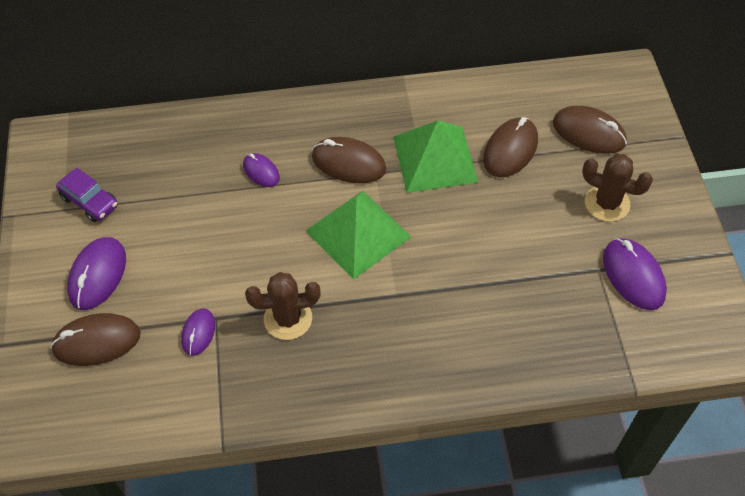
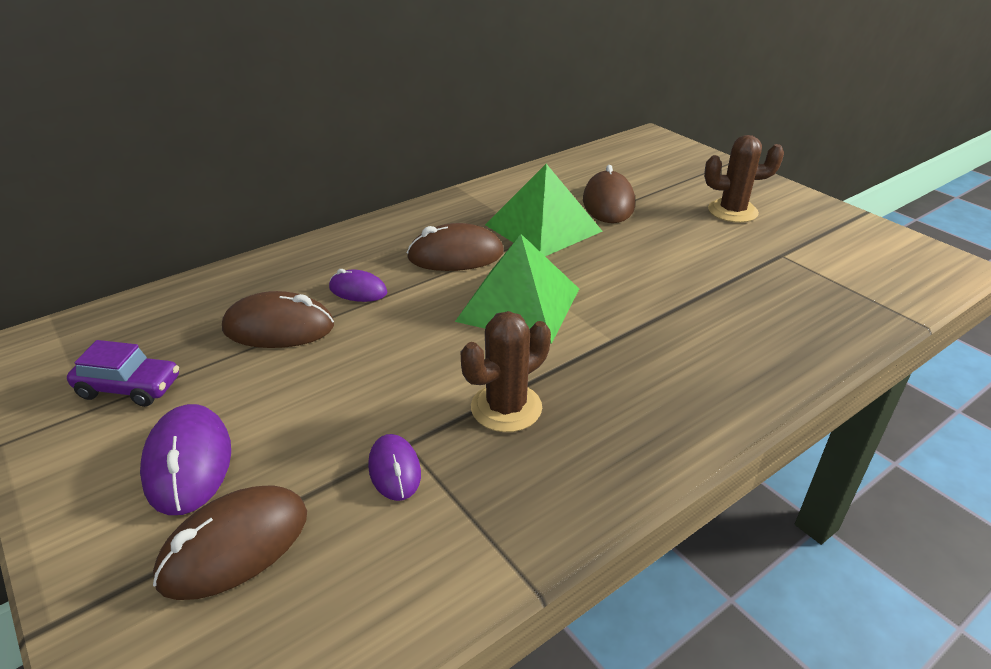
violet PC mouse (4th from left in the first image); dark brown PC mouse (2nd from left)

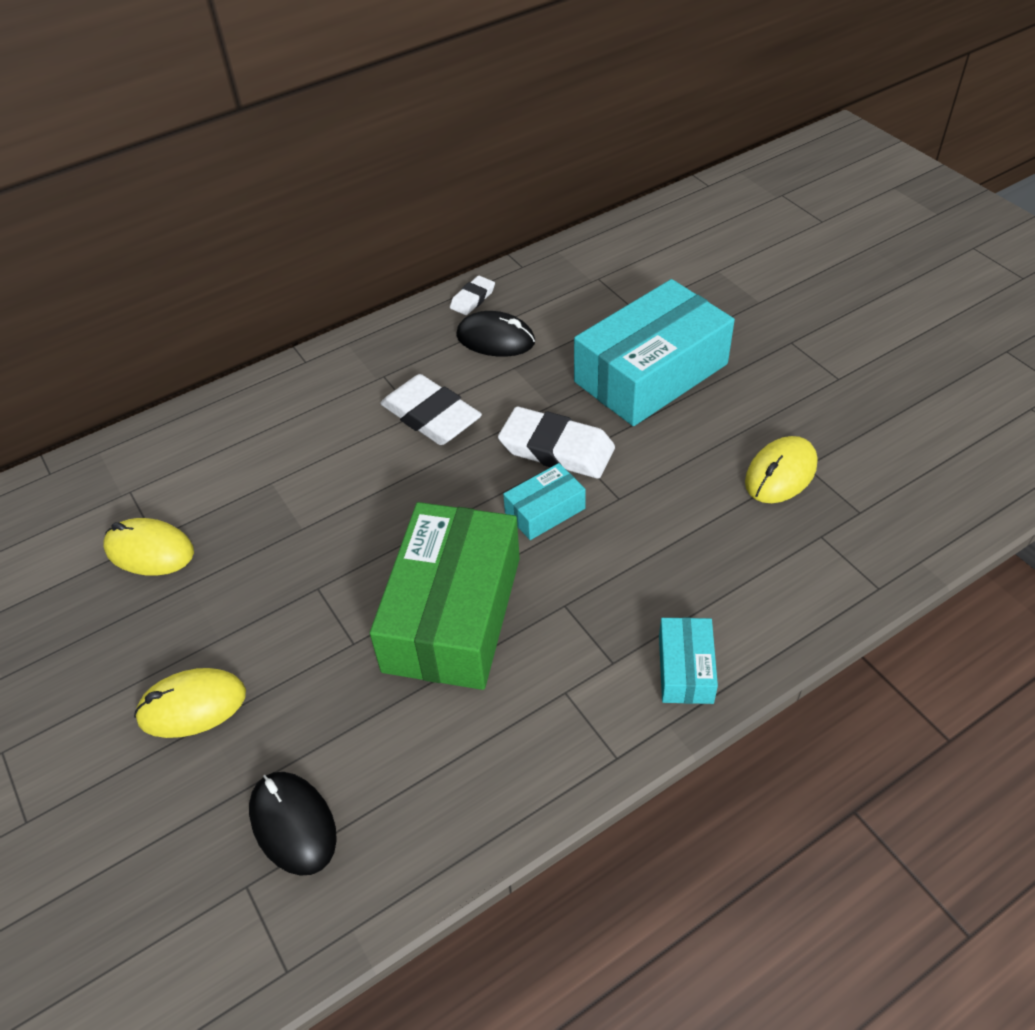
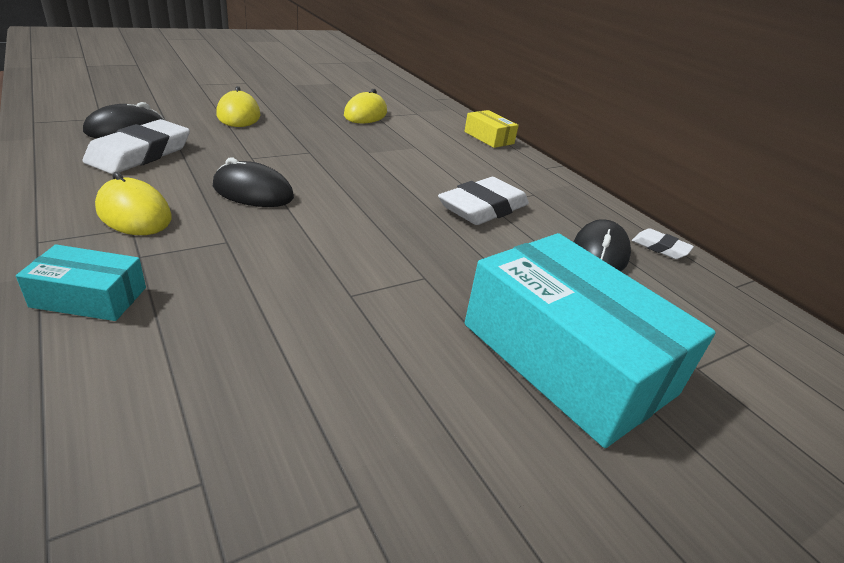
turquoise package (1st from left in the first image); bright yellow package; pure white gum eraser (1st from left); bright yellow PC mouse (1st from left); ebony PC mouse (2nd from left)

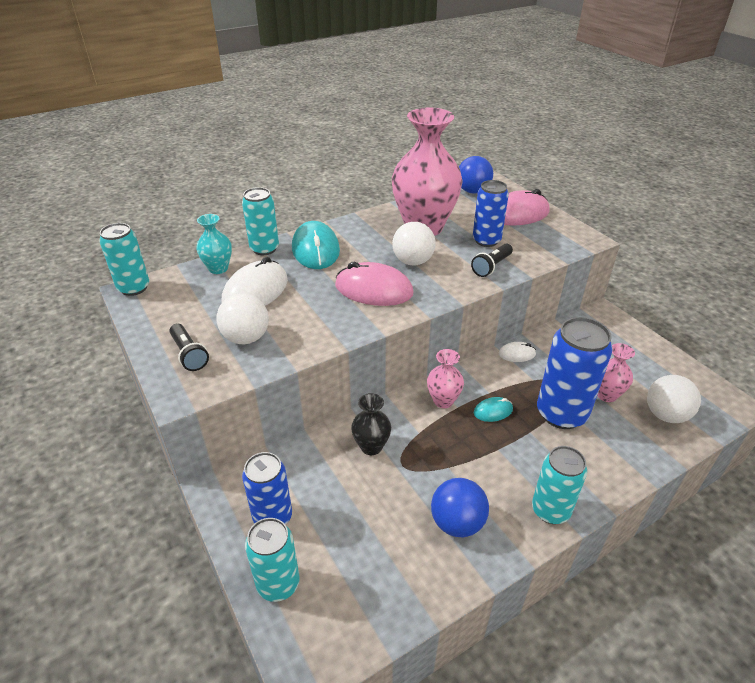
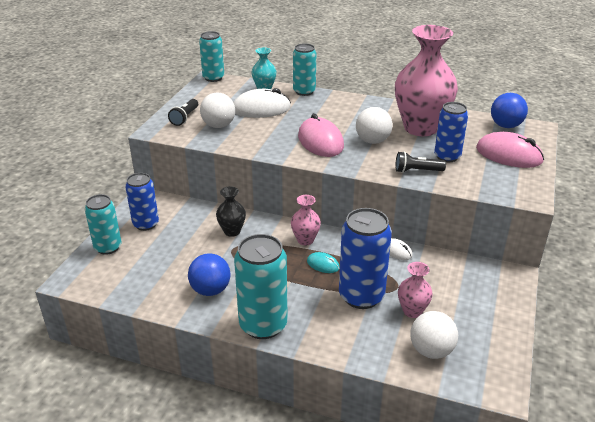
turquoise PC mouse (1st from left in the first image); turquoise soda can (3rd from left)

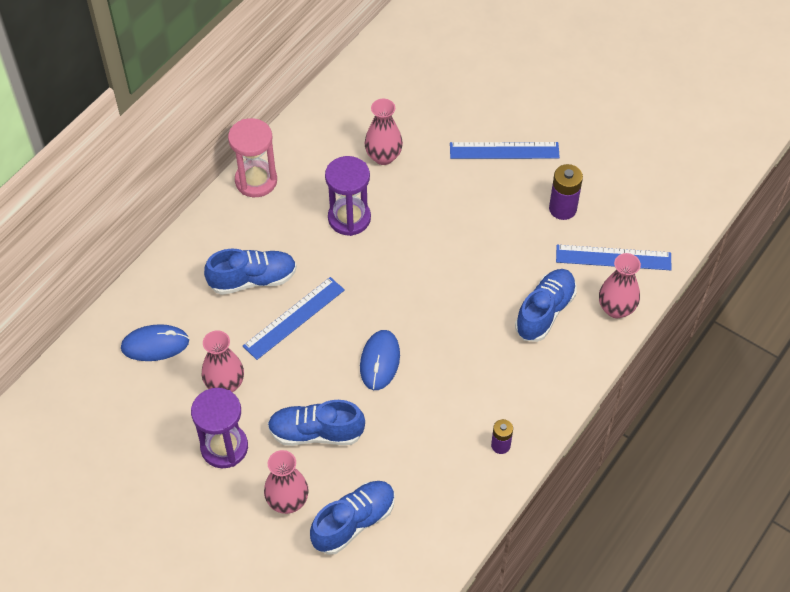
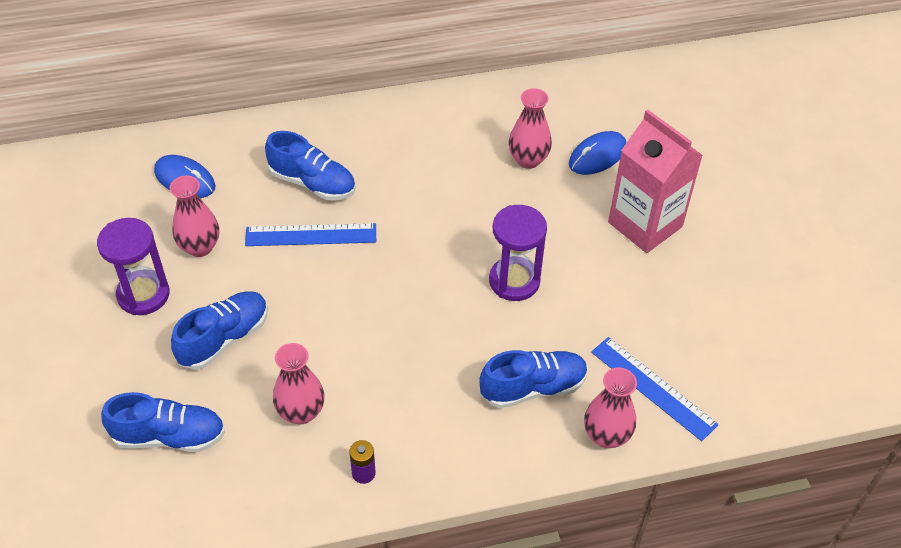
rosy hourglass; violet AA battery (2nd from left in the first image); rosy vase (2nd from left); violet hourglass (2nd from left); royal blue PC mouse (2nd from left); rosy milk carton; royal blue shoe (2nd from left)

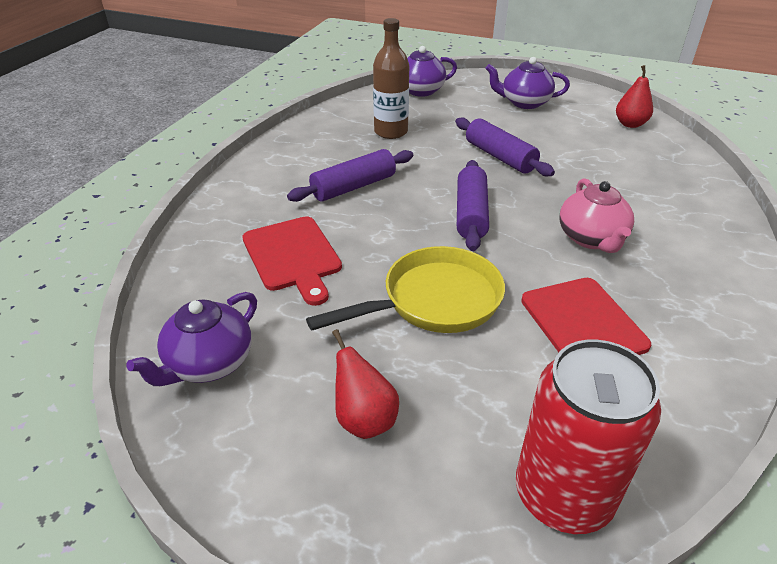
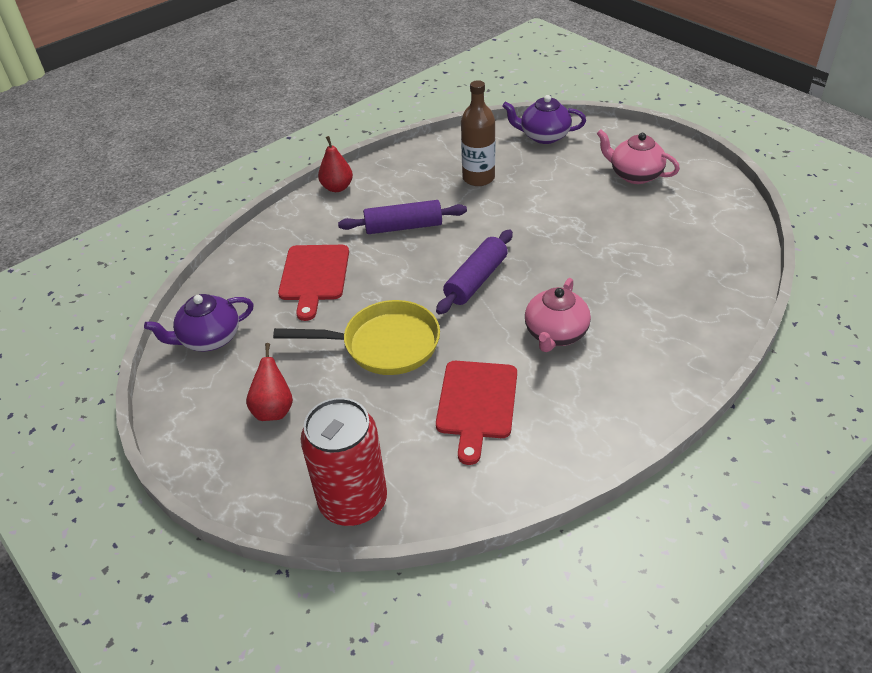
violet pastry roller (3rd from left in the first image); crimson toy pear (2nd from left); rosy teapot (2nd from left)

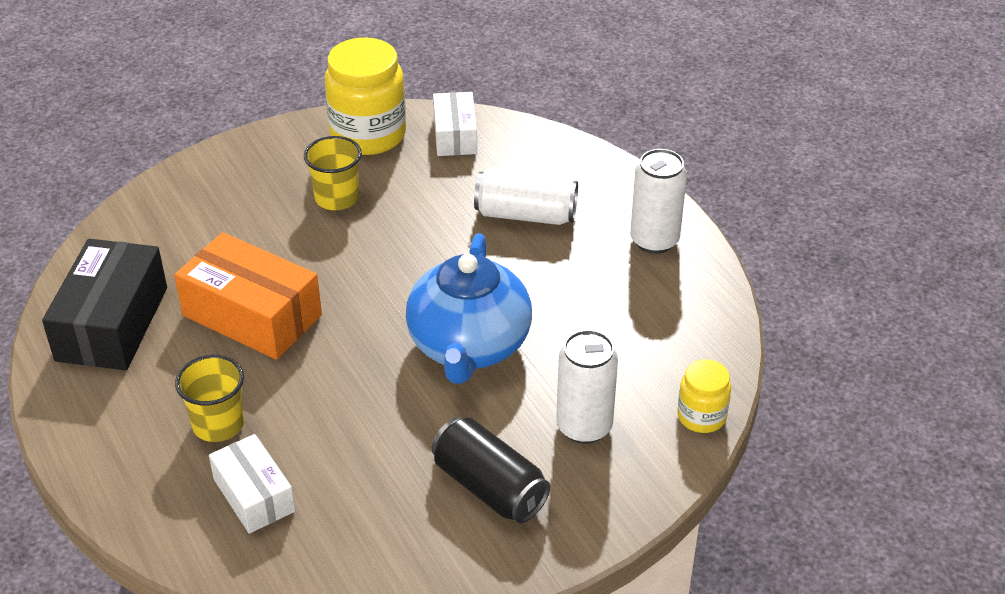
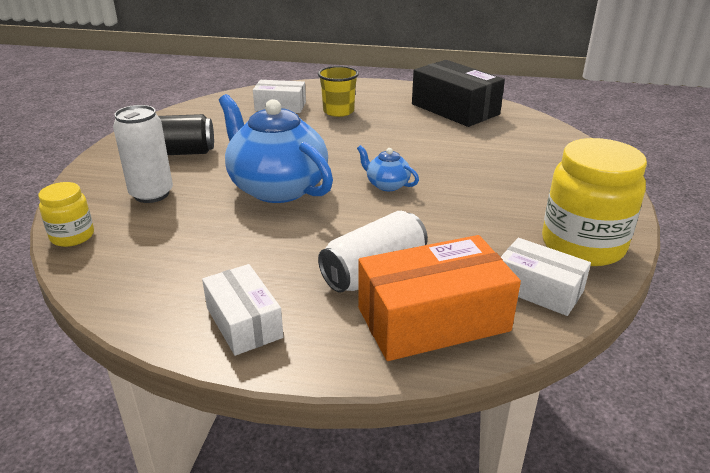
bright yellow beaker (2nd from left in the first image); royal blue teapot (2nd from left); orange-coloured package; pure white package (1st from left)

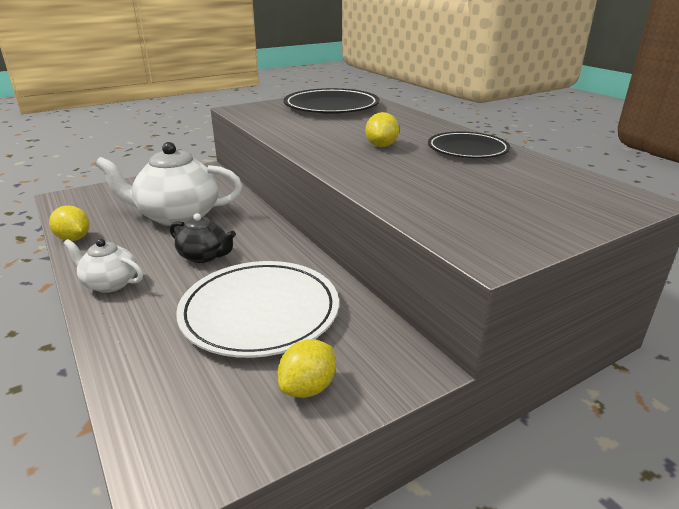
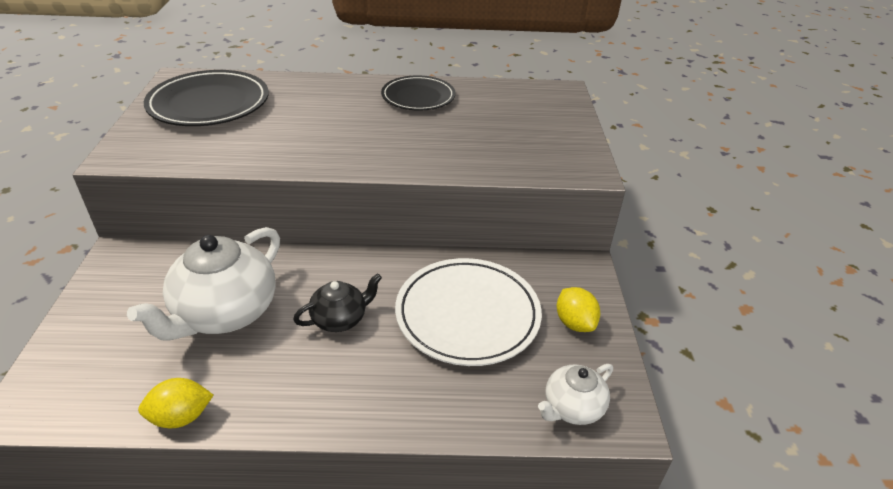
bright yellow lemon (3rd from left in the first image); pure white teapot (2nd from left)

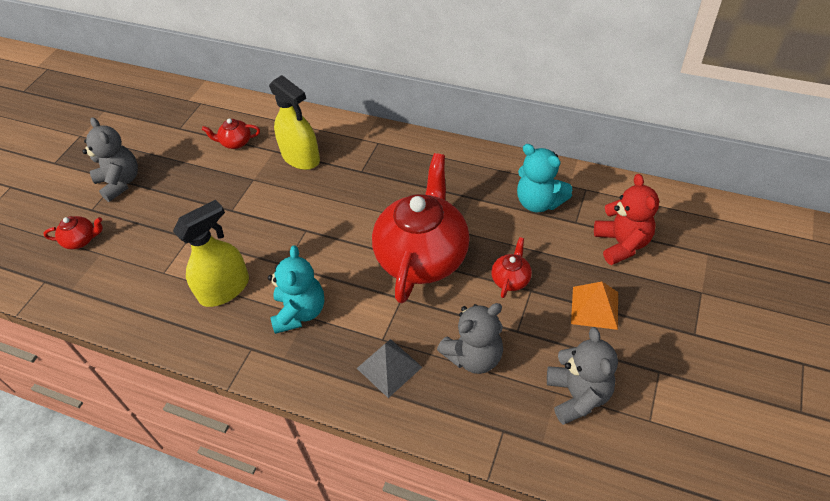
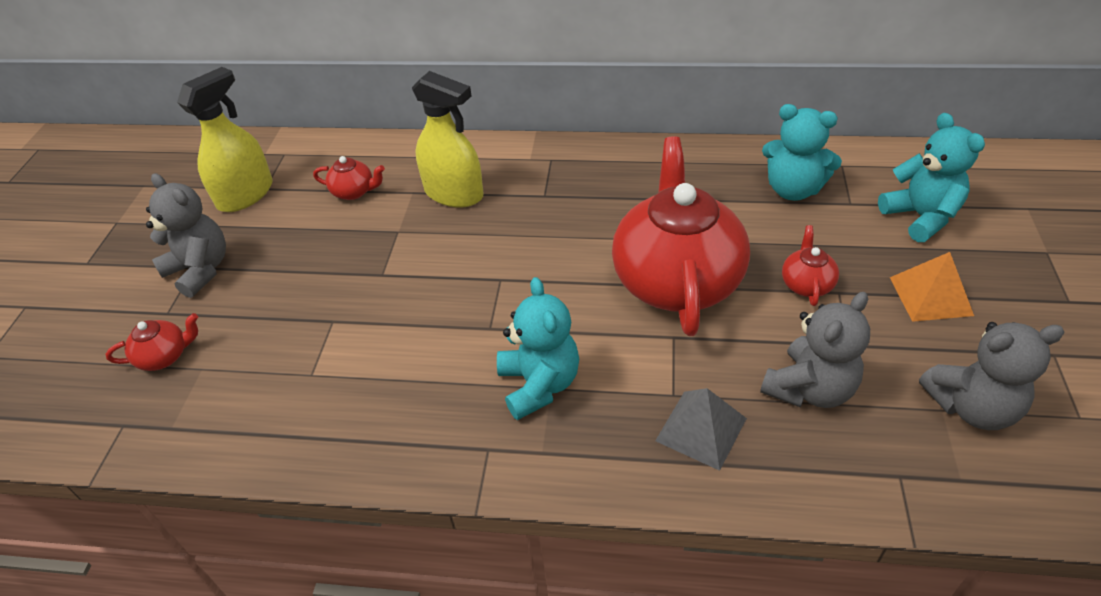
bright yellow sprayer (1st from left); turquoise teddy (3rd from left); crimson teapot (2nd from left); gray teddy (3rd from left)

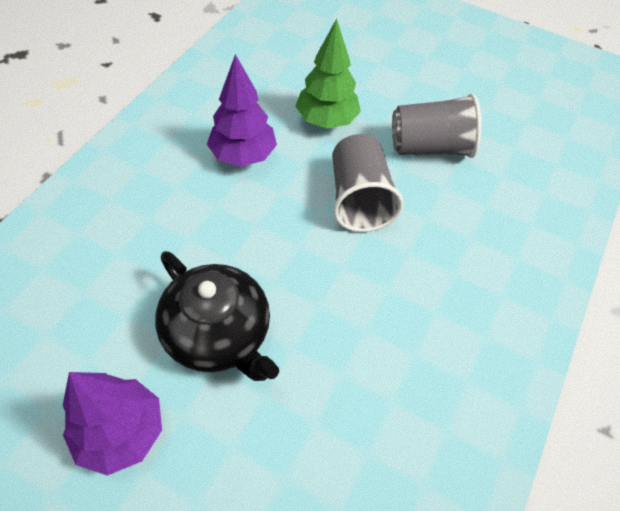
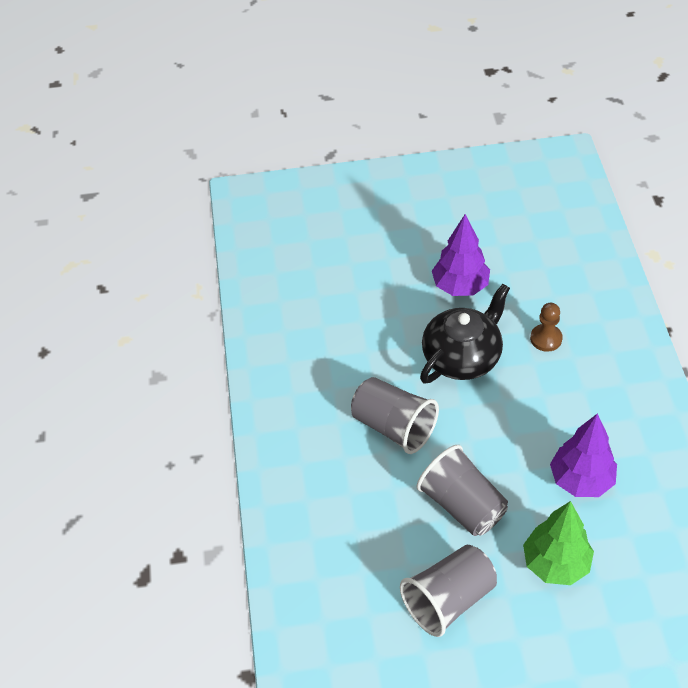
gray beaker (1st from left); dark brown chess pawn; ebony teapot

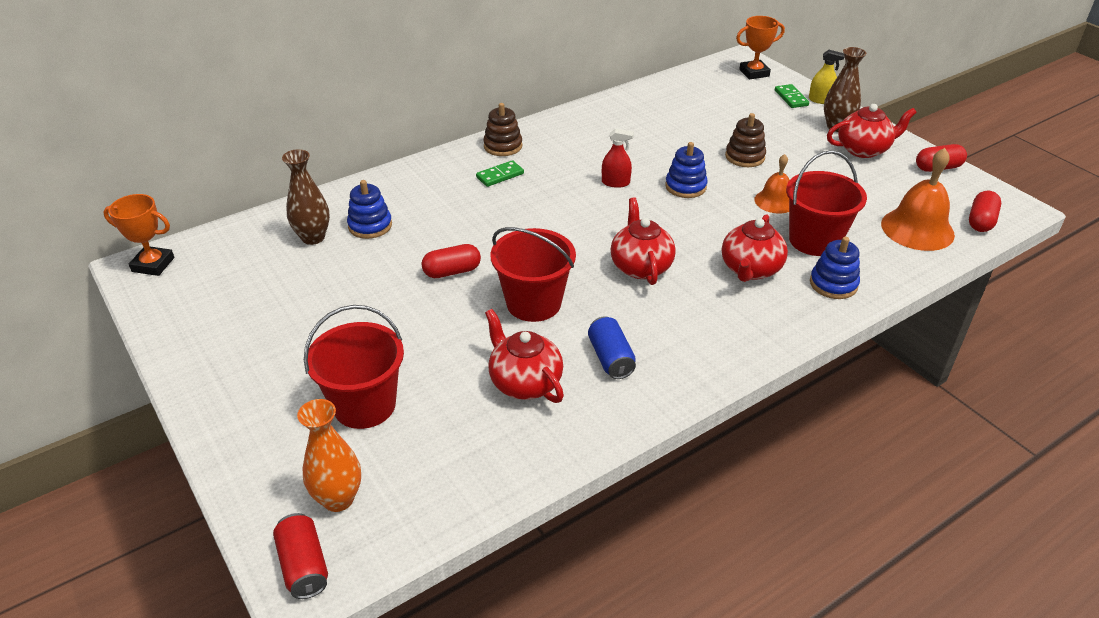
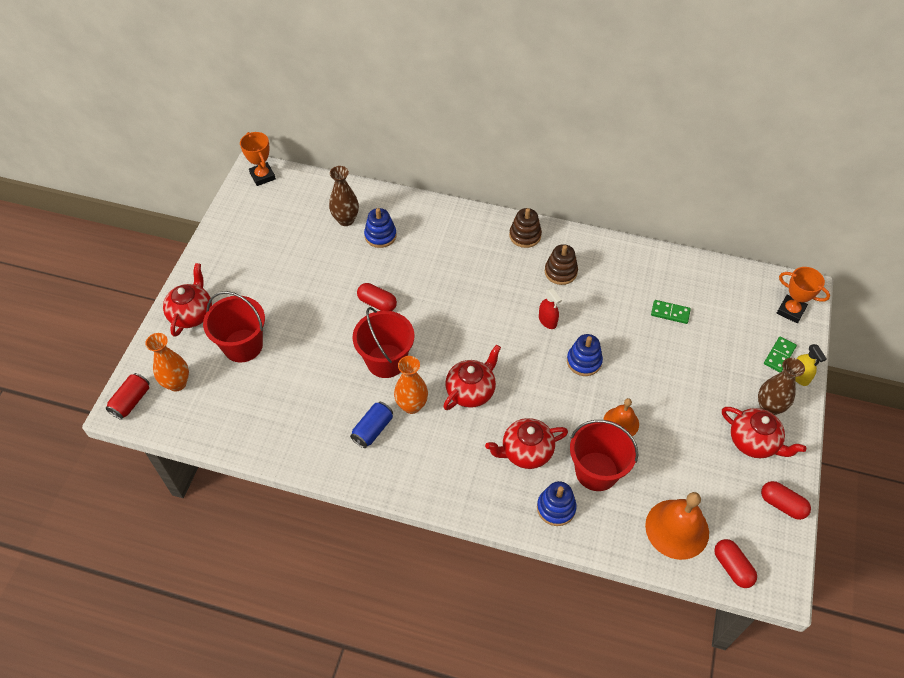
orange-coloured vase (2nd from left); emerald domino tile (1st from left); crimson teapot (1st from left); dark brown stacking rings (2nd from left); crimson pill (2nd from left)

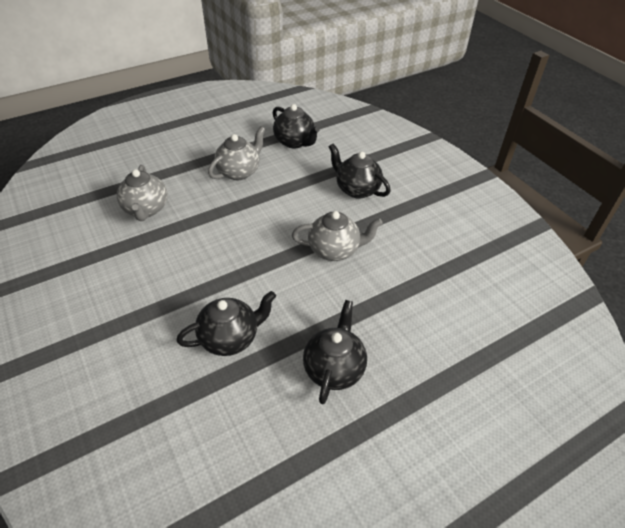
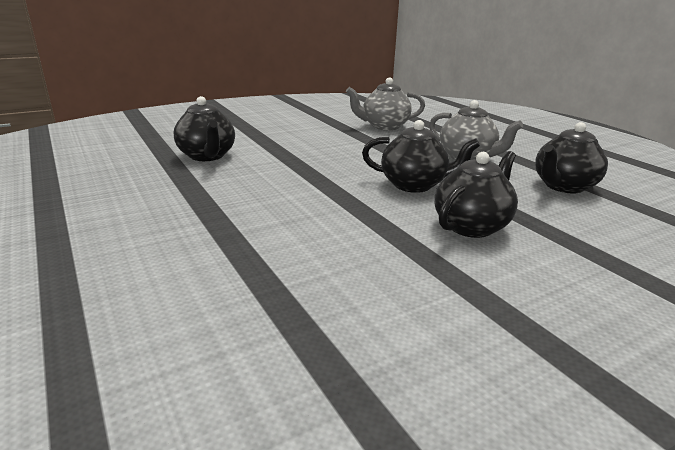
gray teapot (3rd from left in the first image); ebony teapot (2nd from left)

